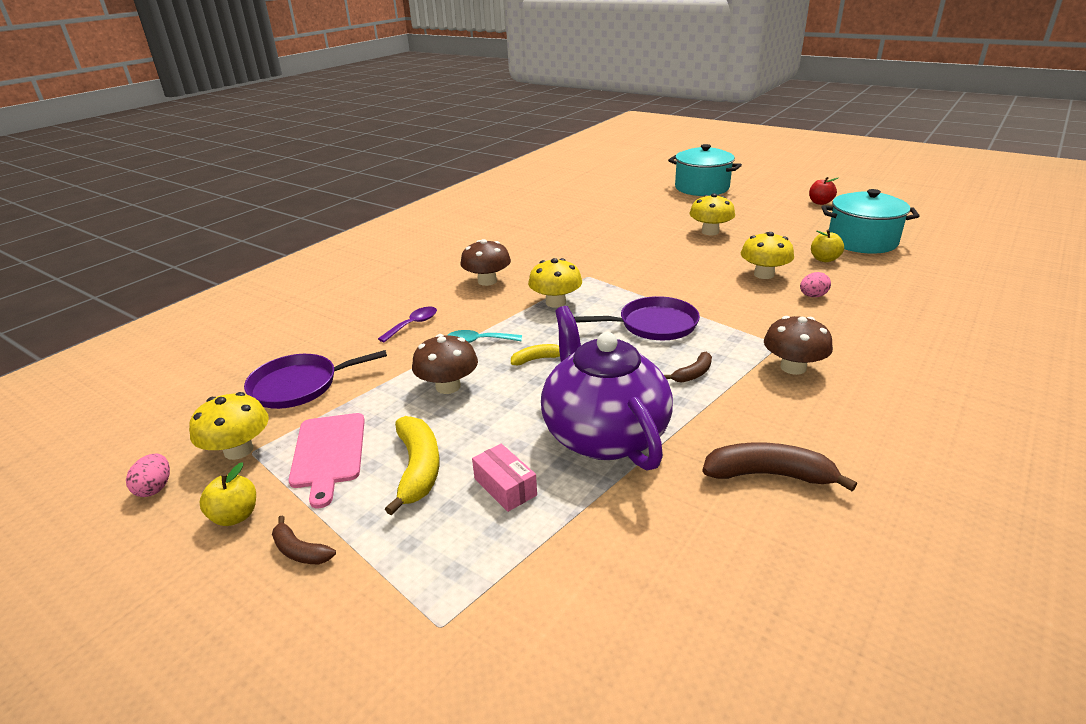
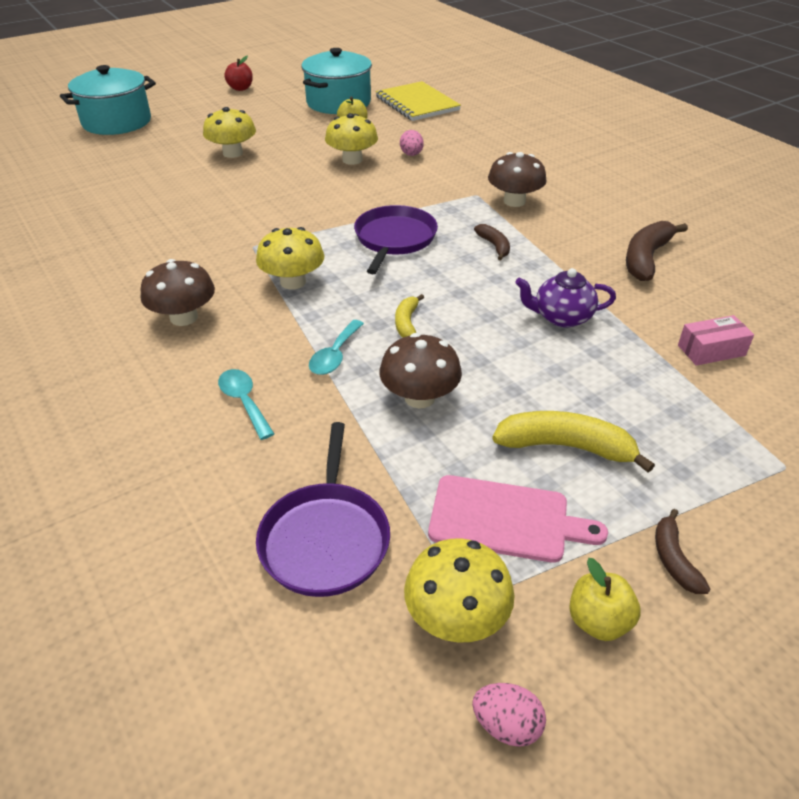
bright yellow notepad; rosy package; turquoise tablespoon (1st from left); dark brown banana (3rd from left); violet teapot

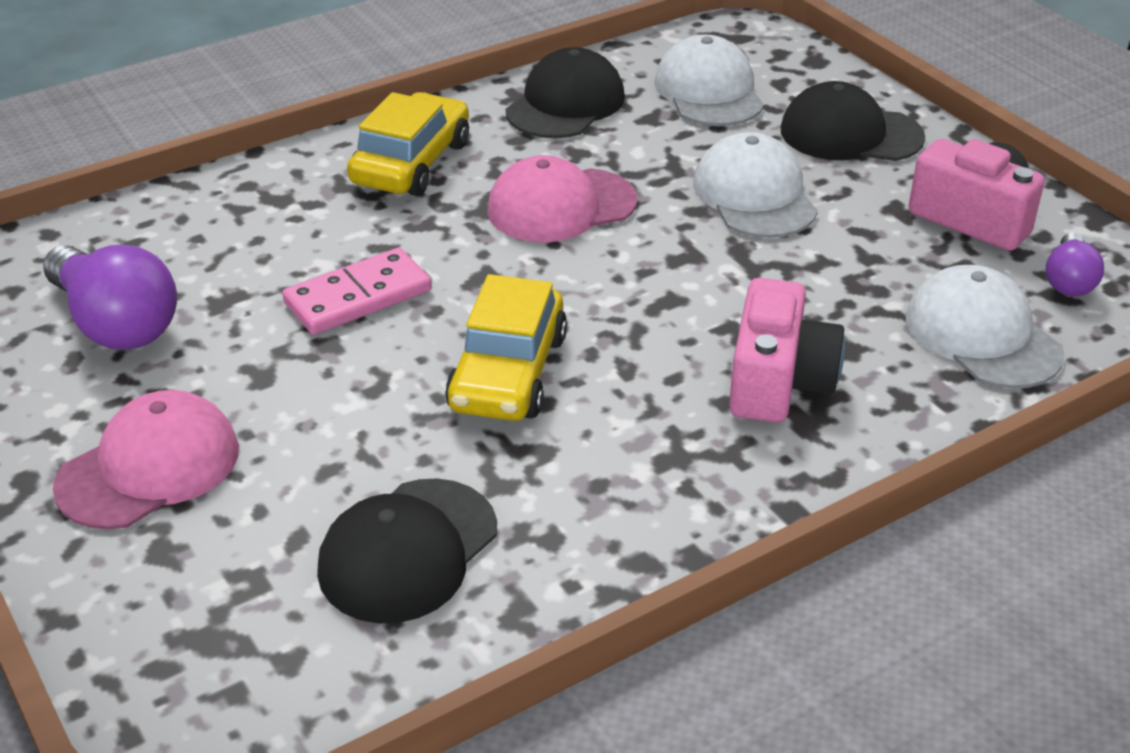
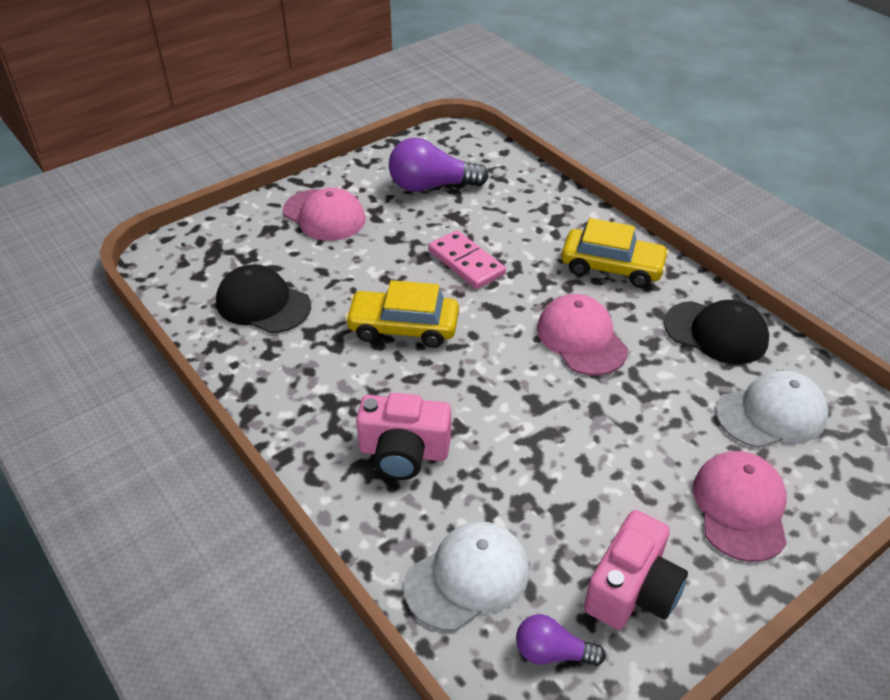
pure white baseball cap (2nd from left in the first image); rosy baseball cap (3rd from left); violet bulb (1st from left)

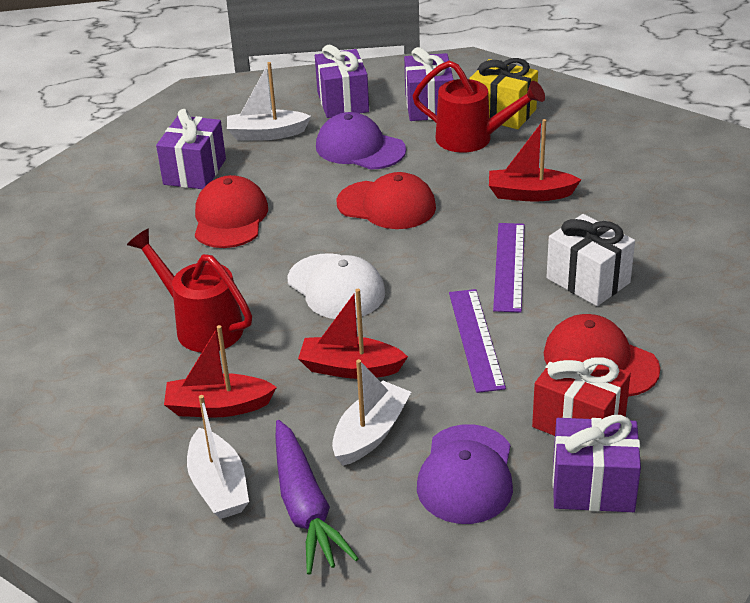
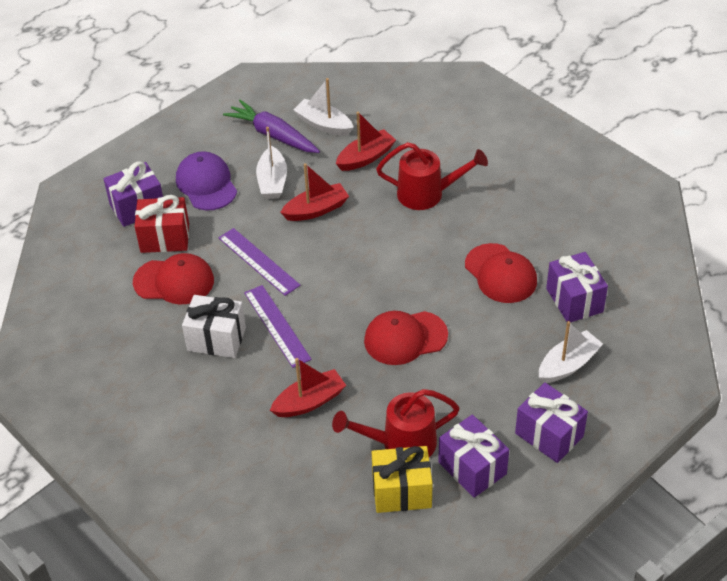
pure white baseball cap; violet baseball cap (1st from left in the first image)

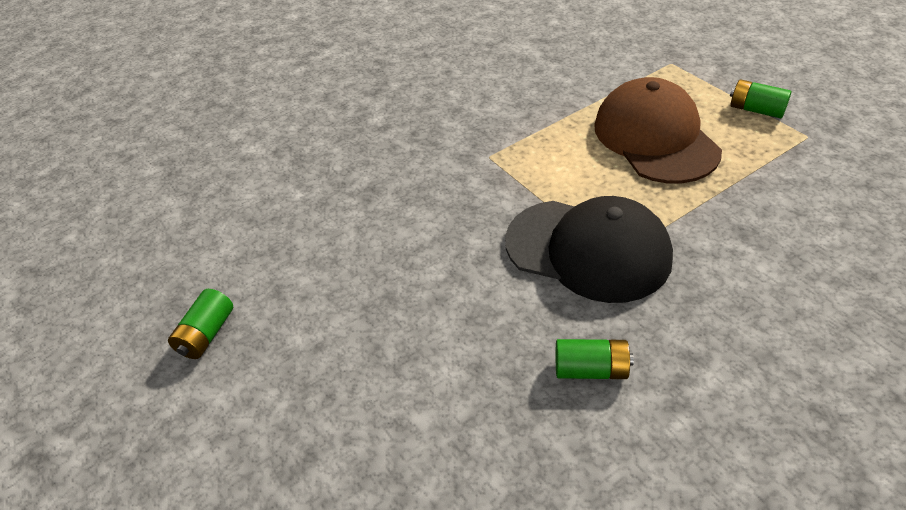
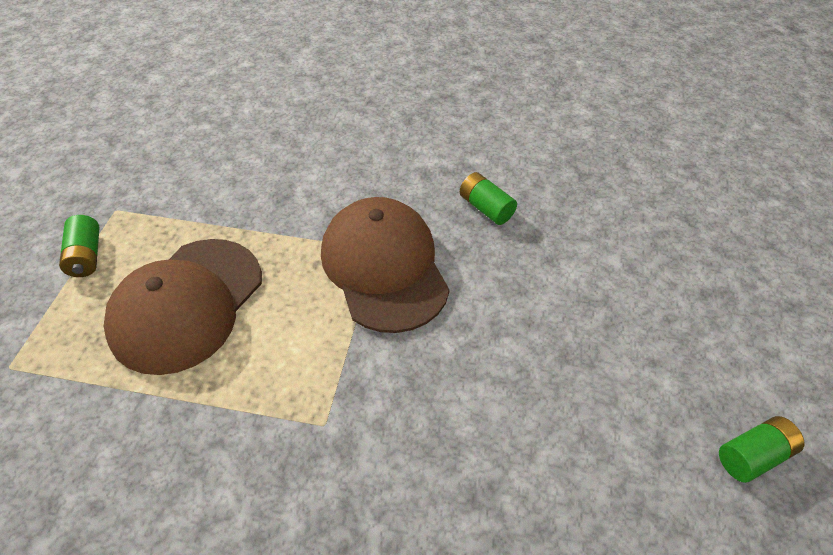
dark brown baseball cap (2nd from left)

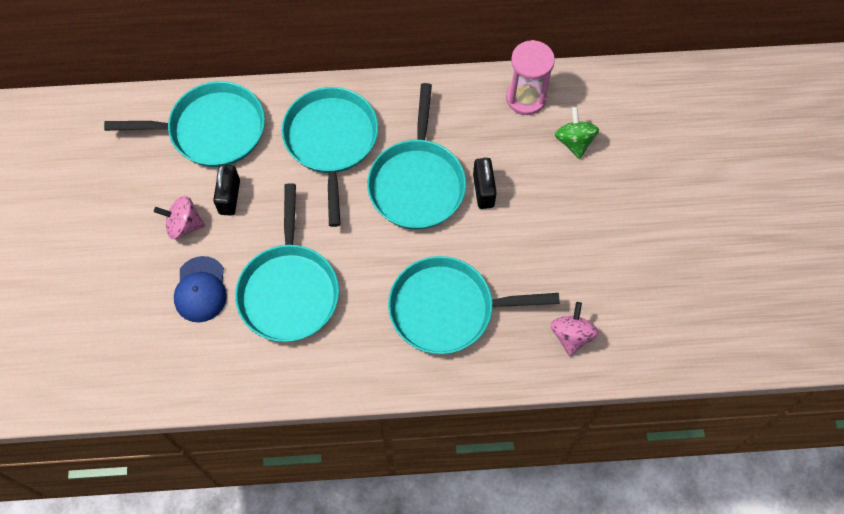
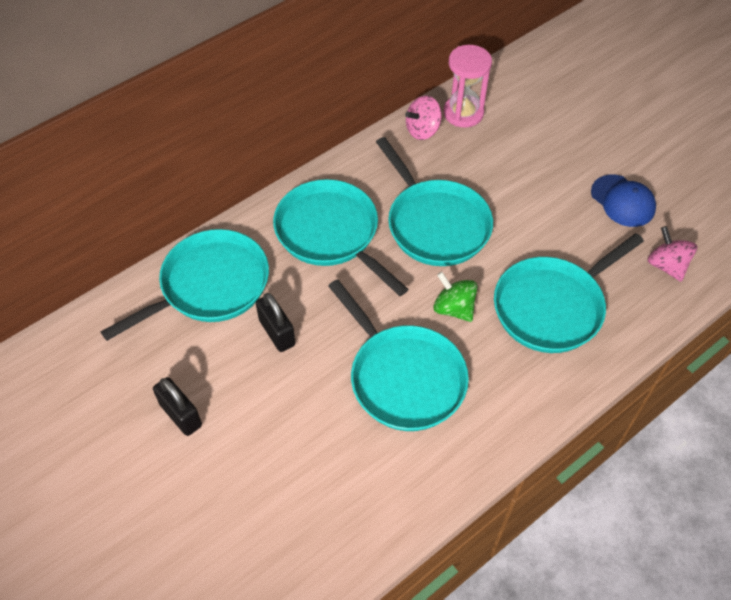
rosy whirligig (1st from left); royal blue baseball cap; ebony lock (1st from left); emerald whirligig

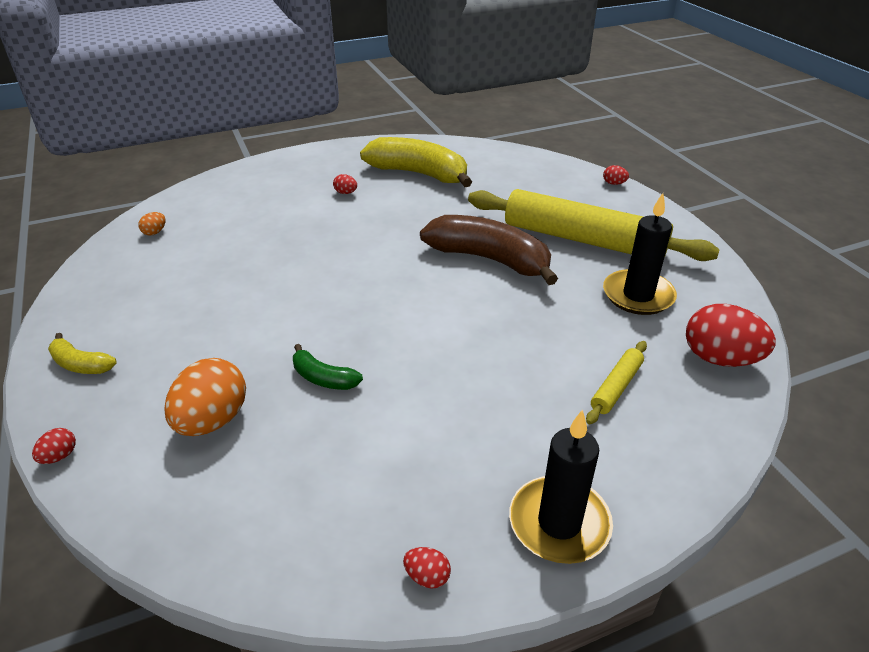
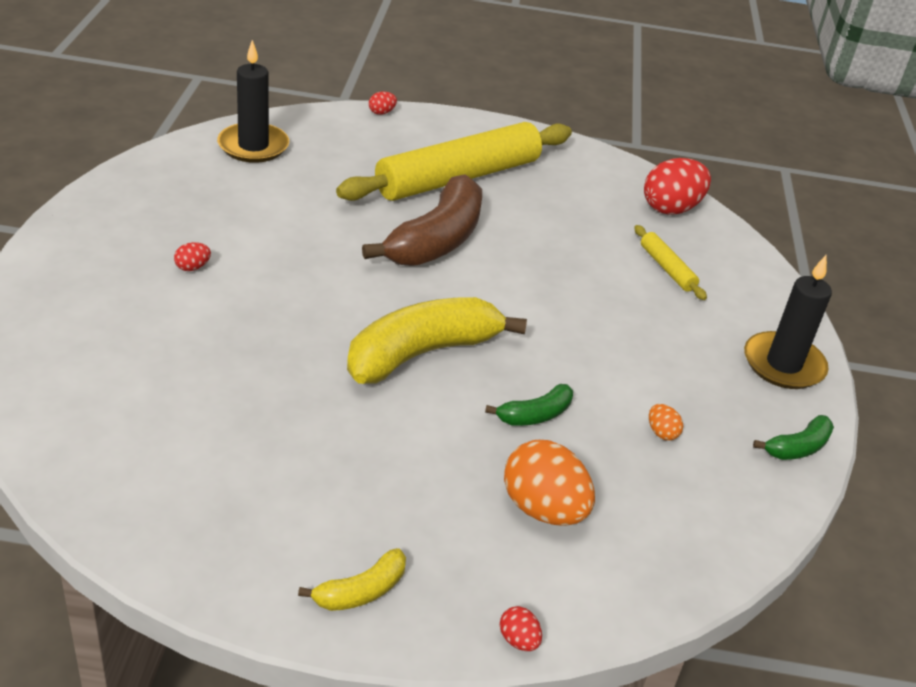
orange-coloured egg shape (2nd from left); bright yellow banana (2nd from left); ebony pillar candle (1st from left); emerald banana (2nd from left); dark brown banana

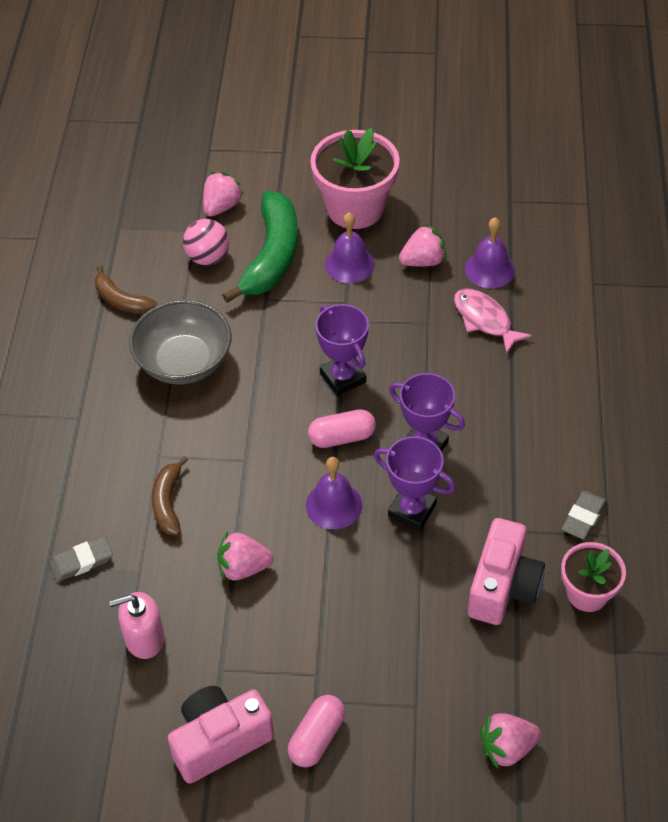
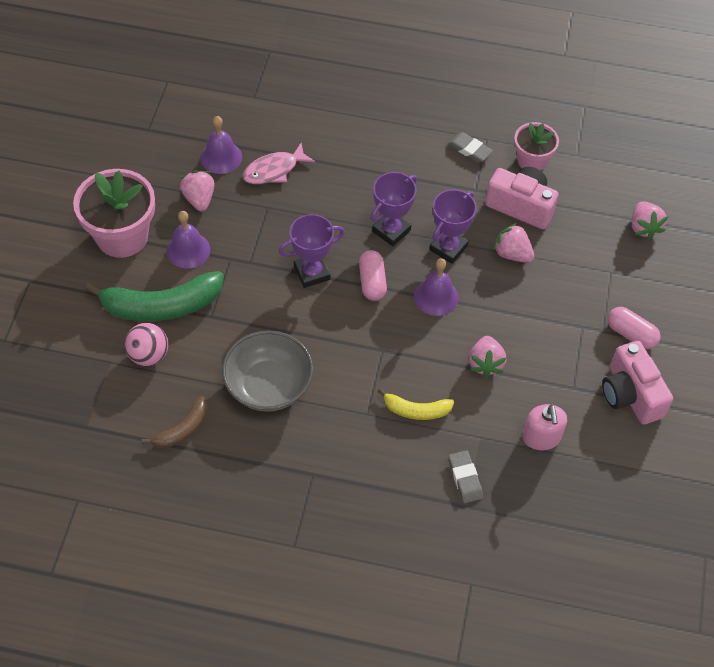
rosy strawberry (3rd from left); bright yellow banana; emerald banana

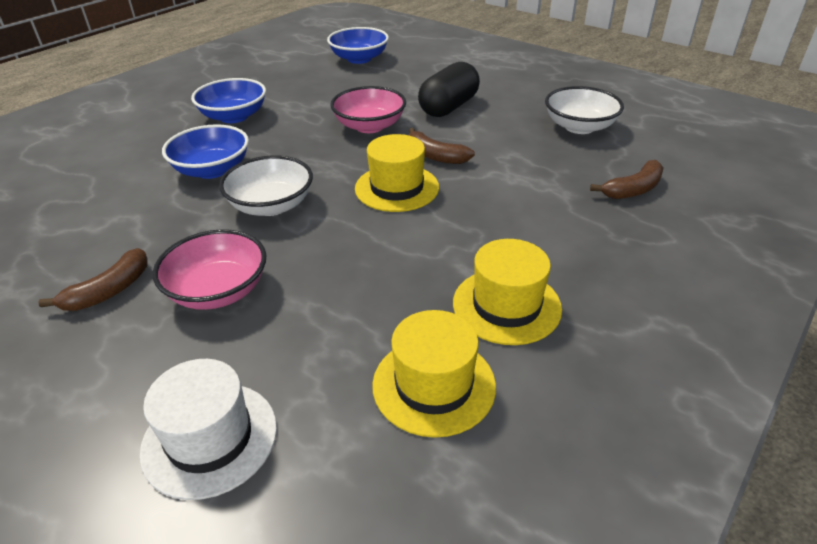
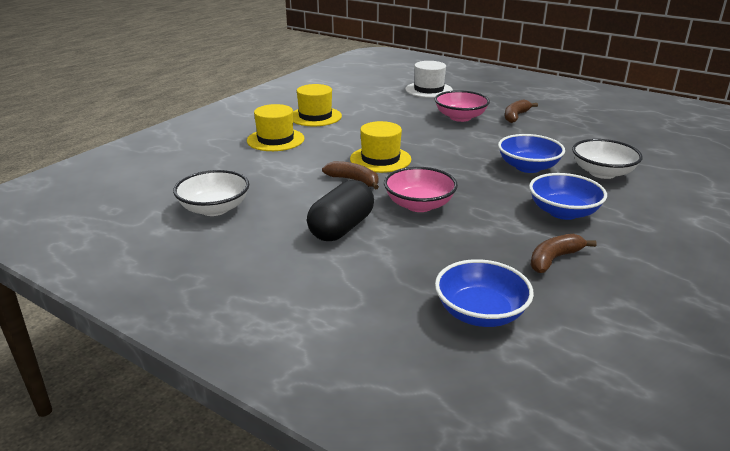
pure white deep dish (2nd from left); bright yellow hat (1st from left); dark brown banana (3rd from left)

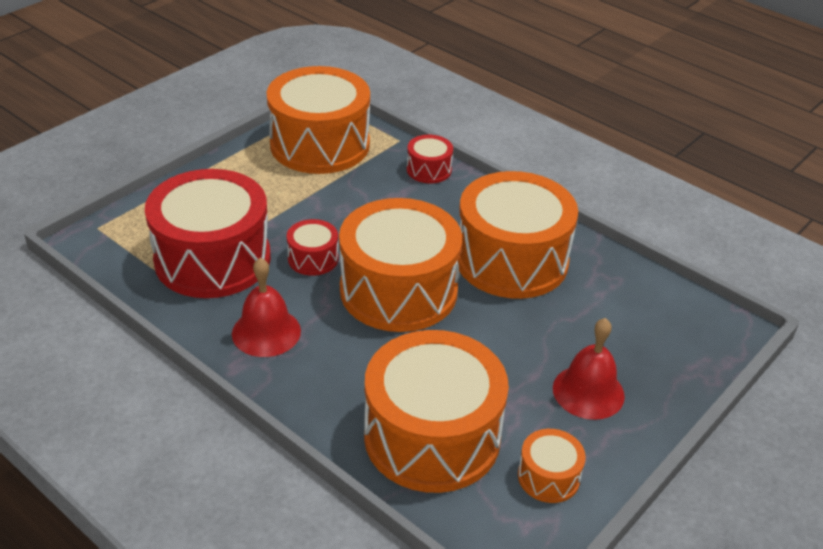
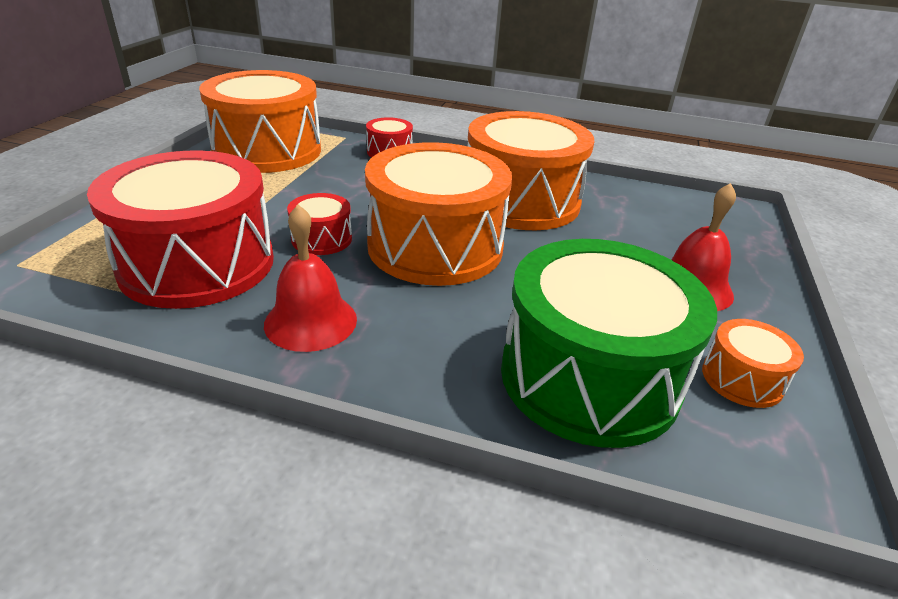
emerald snare drum

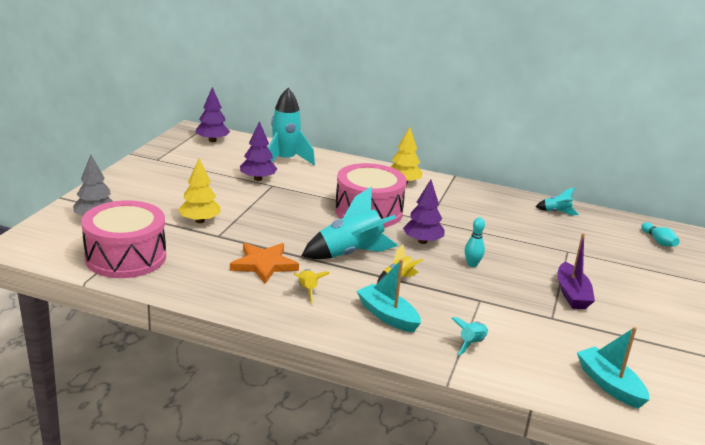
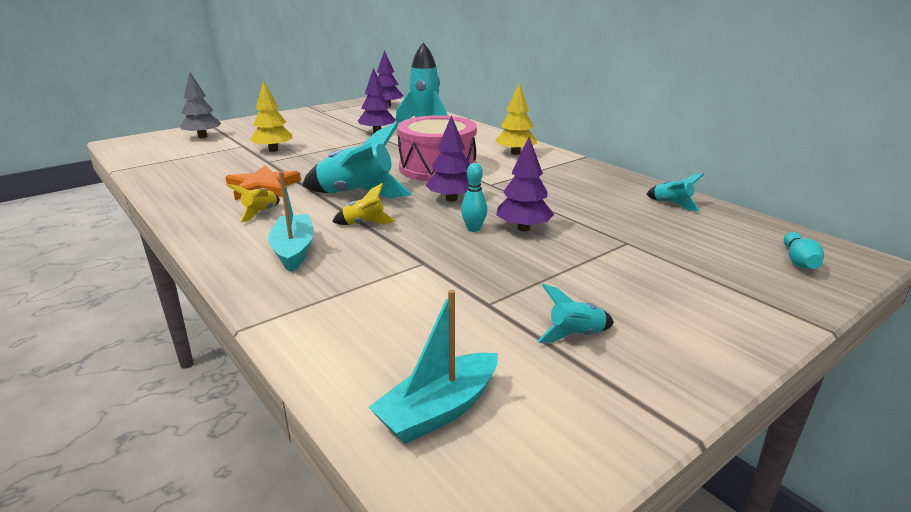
rosy snare drum (1st from left in the first image); violet sailboat; violet tree (4th from left); turquoise rocket (3rd from left); turquoise sailboat (2nd from left)

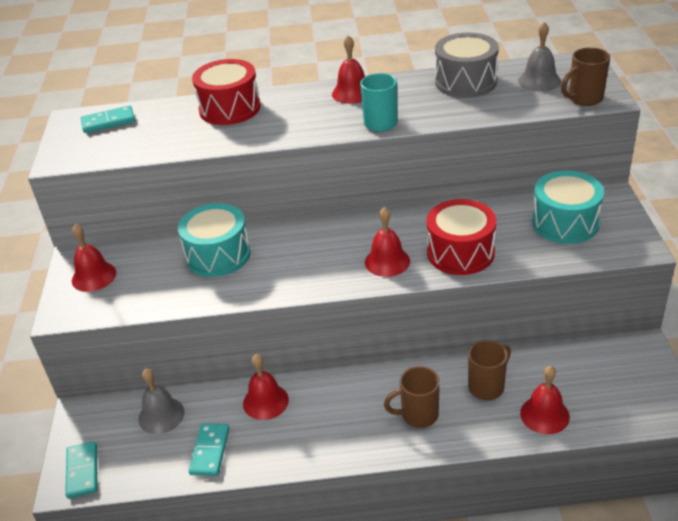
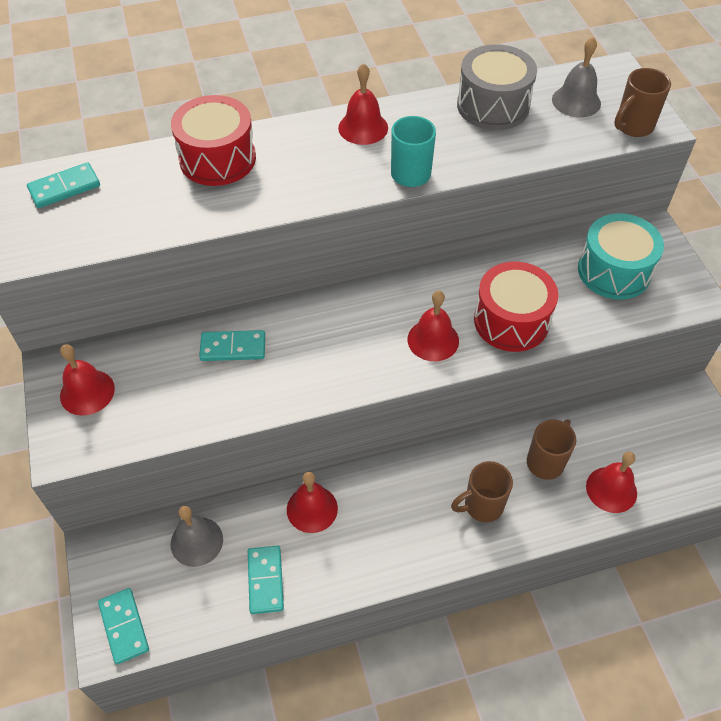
turquoise domino tile (3rd from left)

